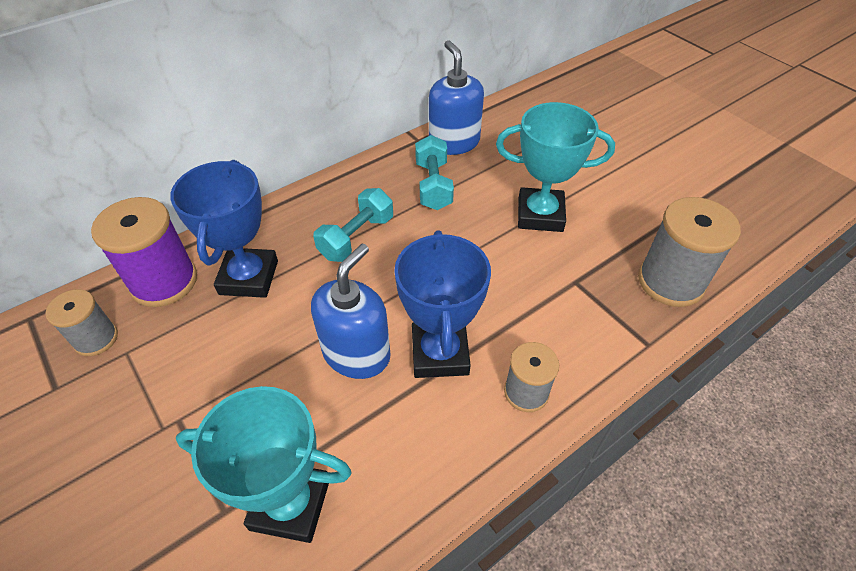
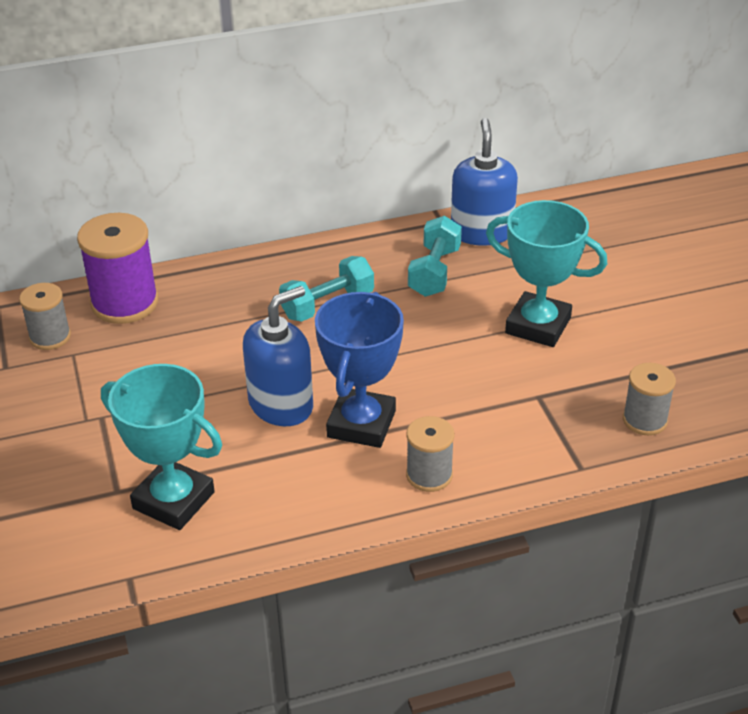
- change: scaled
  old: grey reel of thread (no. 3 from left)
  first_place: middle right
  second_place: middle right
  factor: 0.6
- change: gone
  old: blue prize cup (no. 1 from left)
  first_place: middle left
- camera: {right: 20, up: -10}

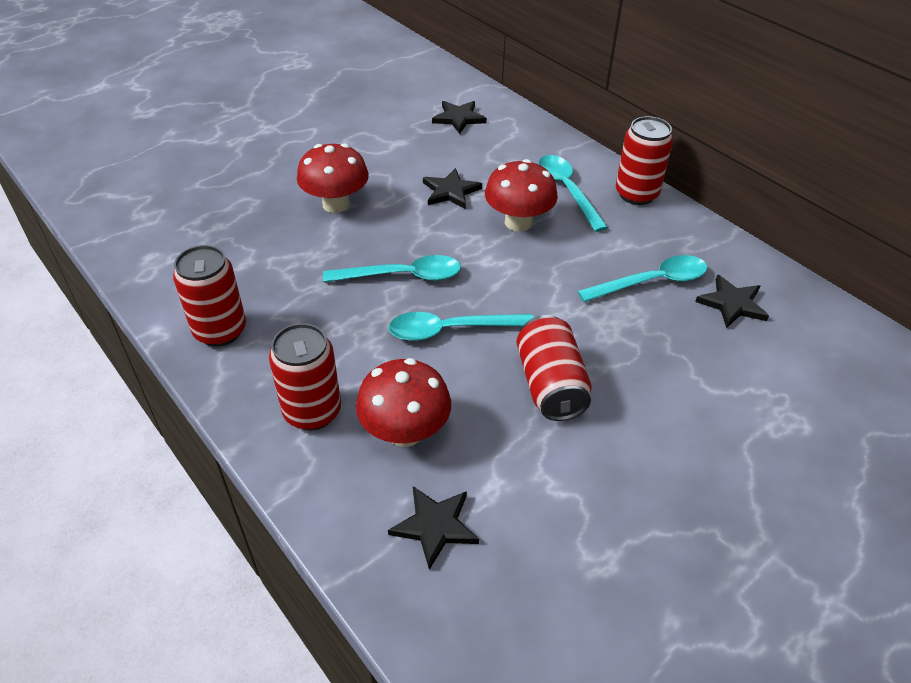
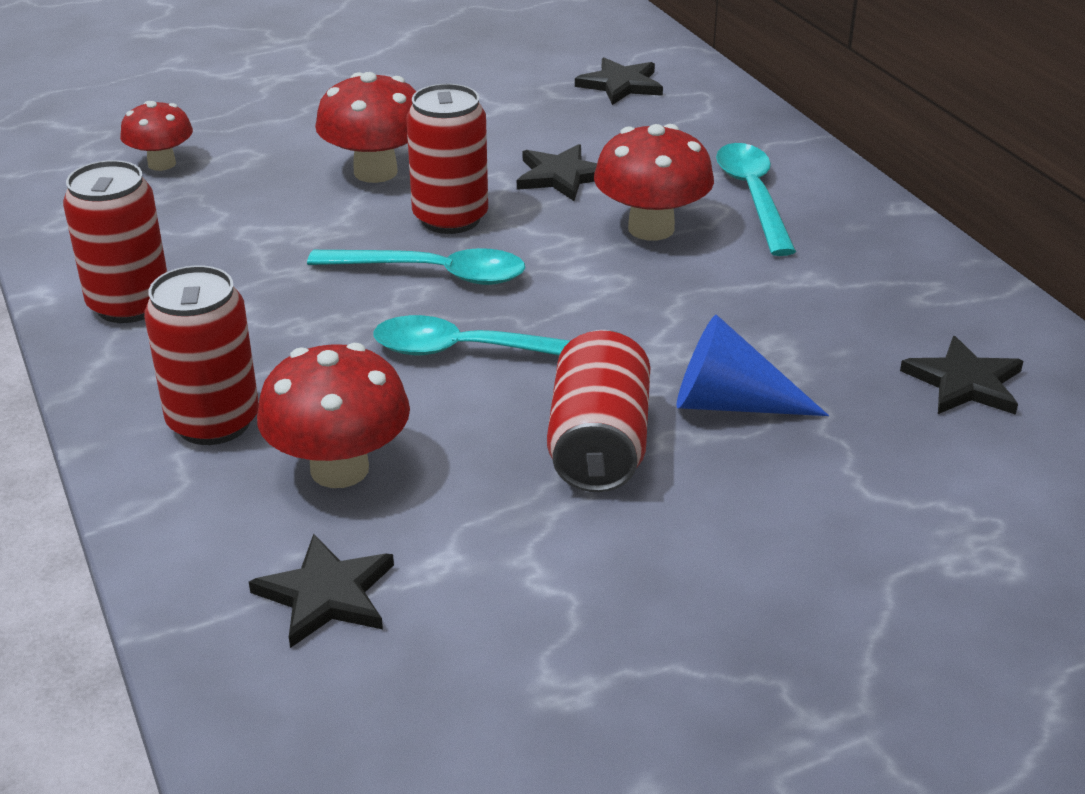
- change: new
  new: red mushroom (no. 1 from left)
  second_place: top left
- change: shifted
  old: red can (no. 4 from left in the first image)
  new: red can (no. 3 from left)
  first_place: top right
  second_place: top centre
- change: new
  new: blue cone shape
  second_place: middle right
- change: gone
  old: teal tablespoon (no. 4 from left)
  first_place: middle right
- camera: {right: 15, up: -10}

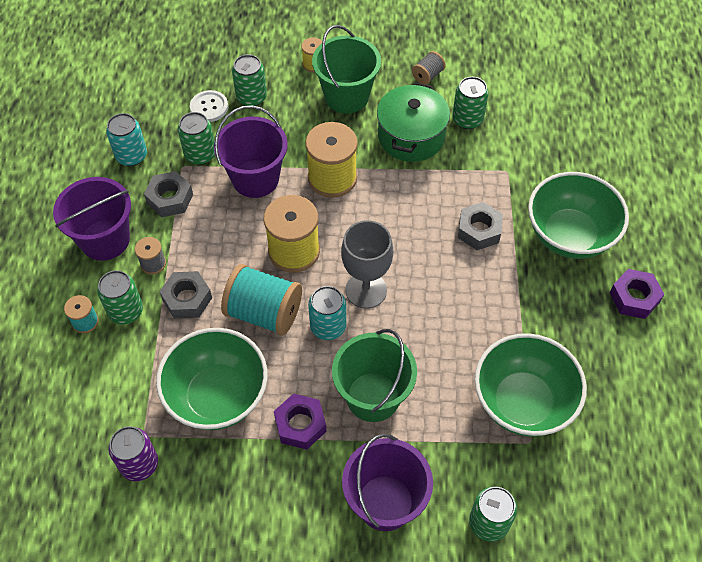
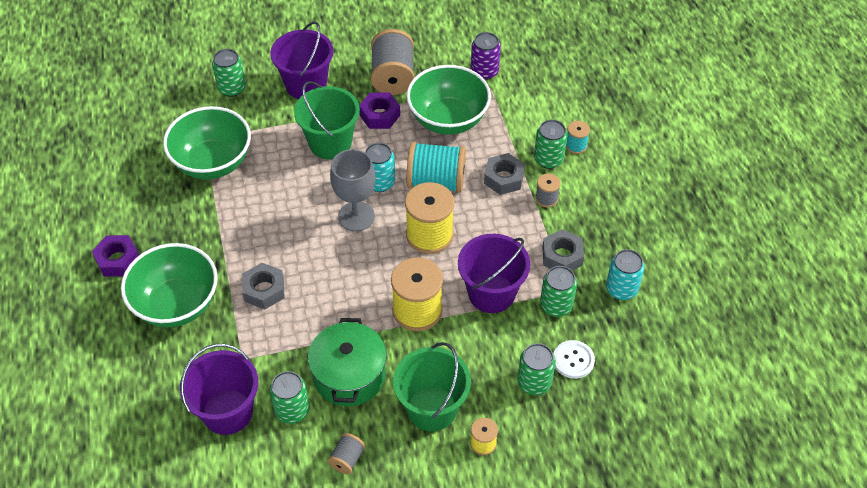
- change: shifted
  old: royal purple sand bucket (no. 1 from left)
  first_place: middle left
  second_place: bottom left
- change: new
  new: grey reel of thread (no. 2 from left)
  second_place: top centre
- camera: {right: 165, up: -5}

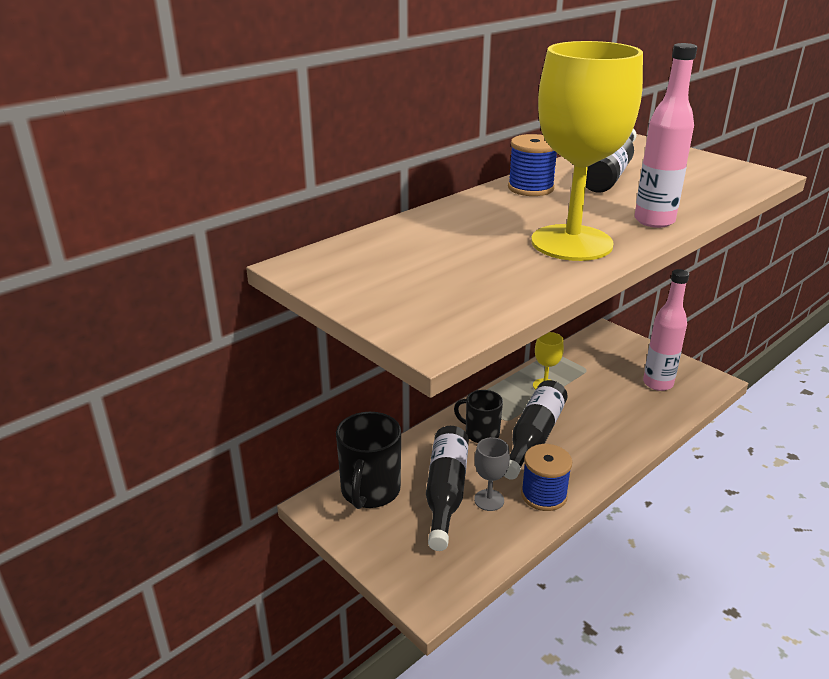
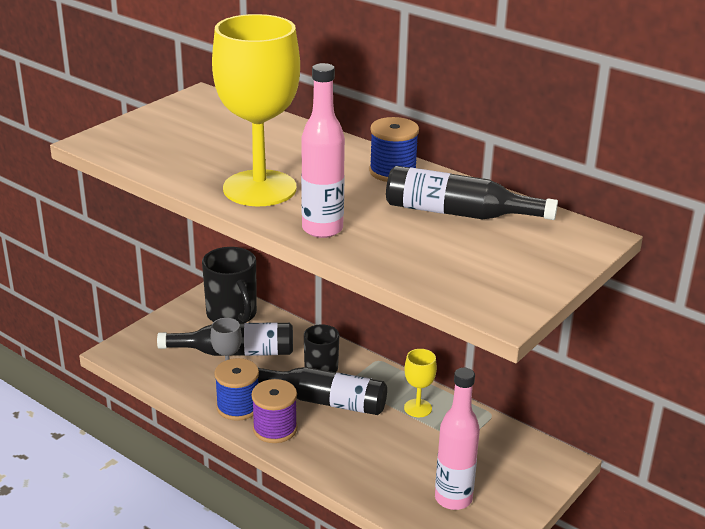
- change: rotated
  old: jet-black coffee mug (no. 1 from left)
  first_place: bottom centre
  second_place: middle left
  degrees: -120
- change: new
  new: royal purple reel of thread
  second_place: bottom centre
- camera: {right: 80, up: 0}

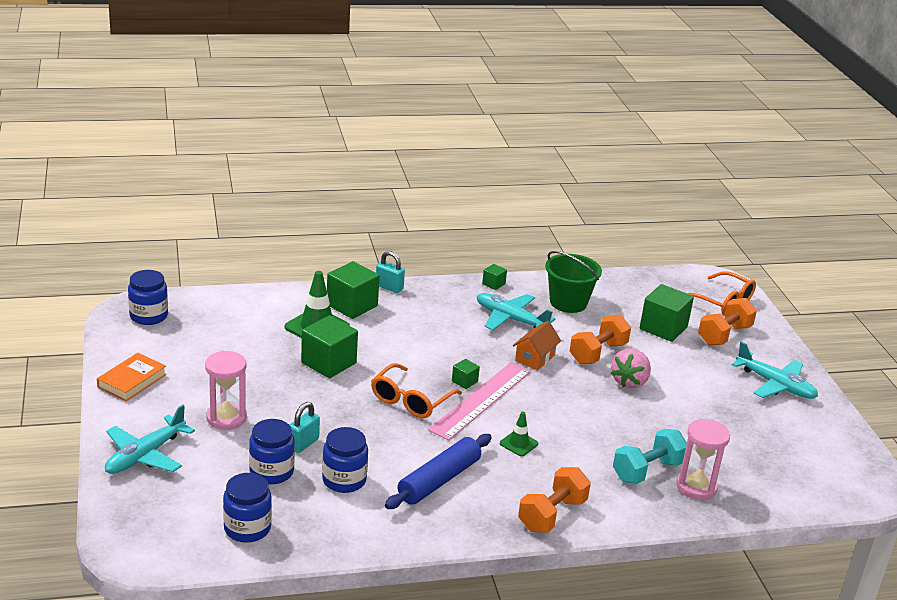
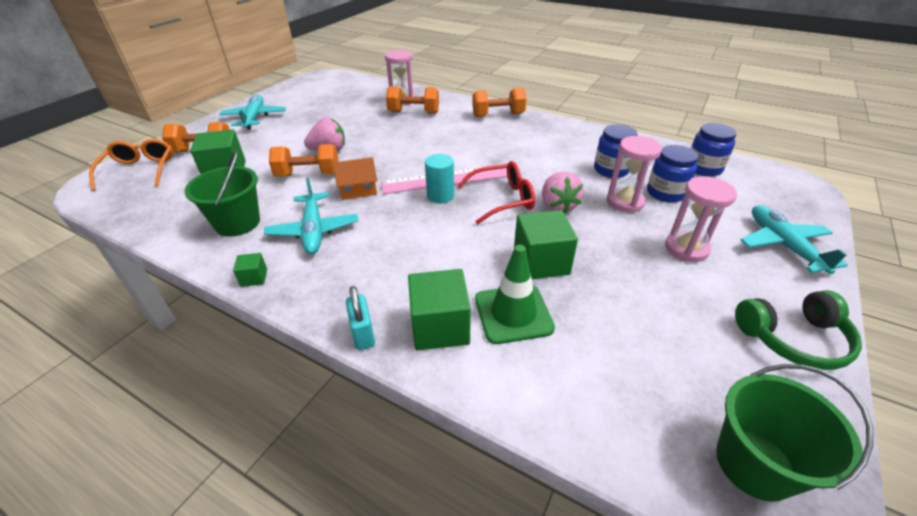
- change: repainted
  old: teal free weight
  new: bright orange free weight (no. 3 from left)
  first_place: bottom right
  second_place: top centre
- change: swapped
  old: emerald solid cube (no. 3 from left)
  new: teal cylinder
  first_place: centre
  second_place: centre
- change: repainted
  old: bright orange glasses (no. 1 from left)
  new: red glasses
  first_place: centre
  second_place: centre
- change: new
  new: rose-pink toy strawberry (no. 2 from left)
  second_place: centre
- change: swapped
  old: teal padlock (no. 1 from left)
  new: rose-pink sandglass (no. 2 from left)
  first_place: bottom centre
  second_place: middle right
- change: swapped
  old: blue jam jar (no. 1 from left)
  new: emerald sand bucket (no. 2 from left)
  first_place: middle left
  second_place: bottom right
- change: swapped
  old: bright orange hardback
  new: emerald over-ear headphones
  first_place: middle left
  second_place: middle right
- change: rotated
  old: teal plane (no. 1 from left in the first image)
  first_place: bottom left
  second_place: middle right
  degrees: -90
- change: gone
  old: blue dough roller
  first_place: bottom centre
- change: gone
  old: emerald safety cone (no. 2 from left)
  first_place: bottom centre
- camera: {right: -135, up: 10}

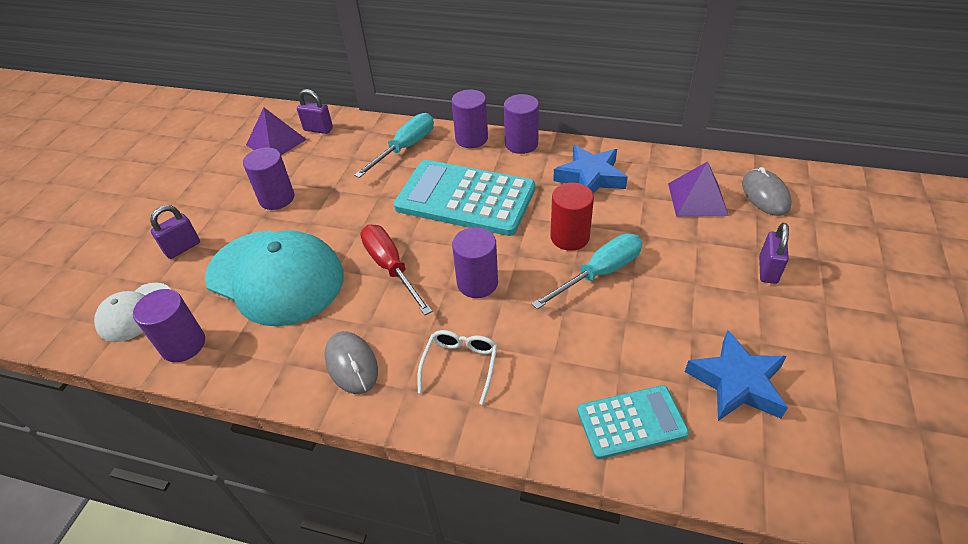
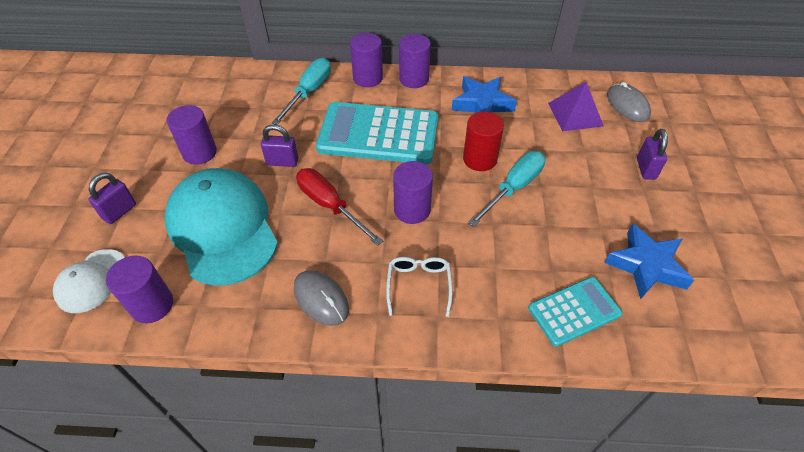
- change: rotated
  old: teal cap
  first_place: middle left
  second_place: middle left
  degrees: -135
- change: shifted
  old: royal purple padlock (no. 2 from left)
  first_place: top left
  second_place: top centre
- change: gone
  old: royal purple pyramid shape (no. 1 from left)
  first_place: top left
- camera: {right: -15, up: 5}

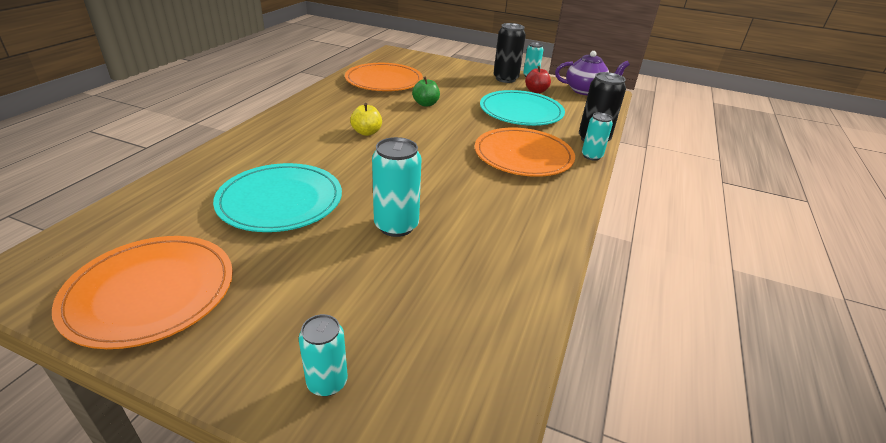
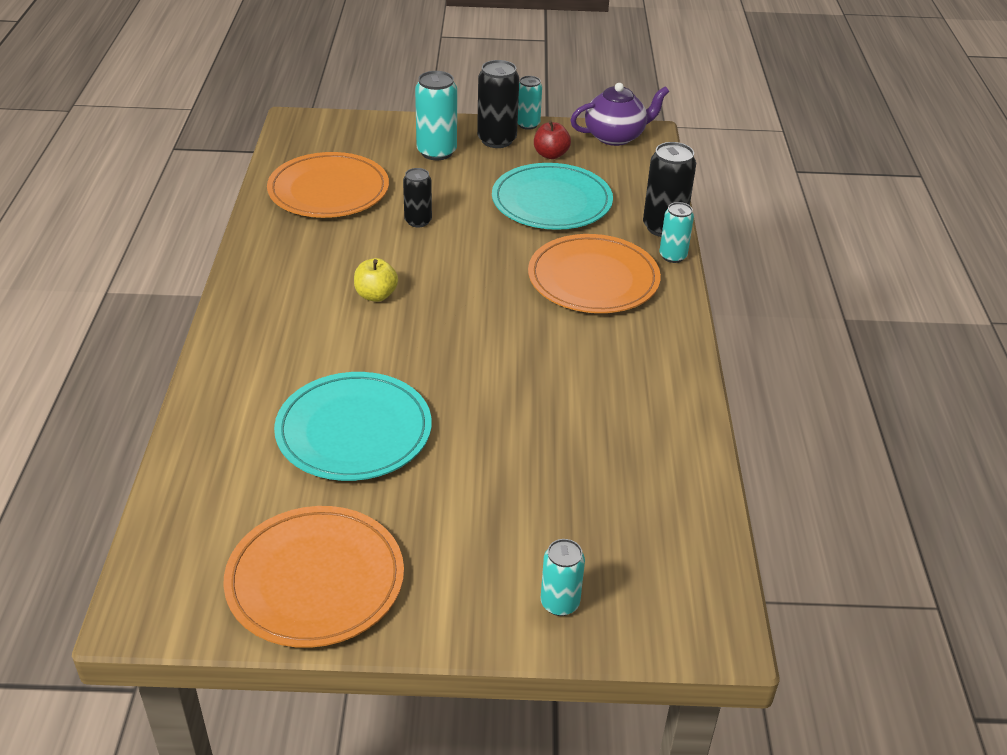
- change: swapped
  old: emerald apple fruit
  new: jet-black can (no. 1 from left)
  first_place: top centre
  second_place: top centre
- change: shifted
  old: teal can (no. 2 from left in the first image)
  new: teal can (no. 1 from left)
  first_place: centre
  second_place: top centre
- camera: {right: -20, up: 5}

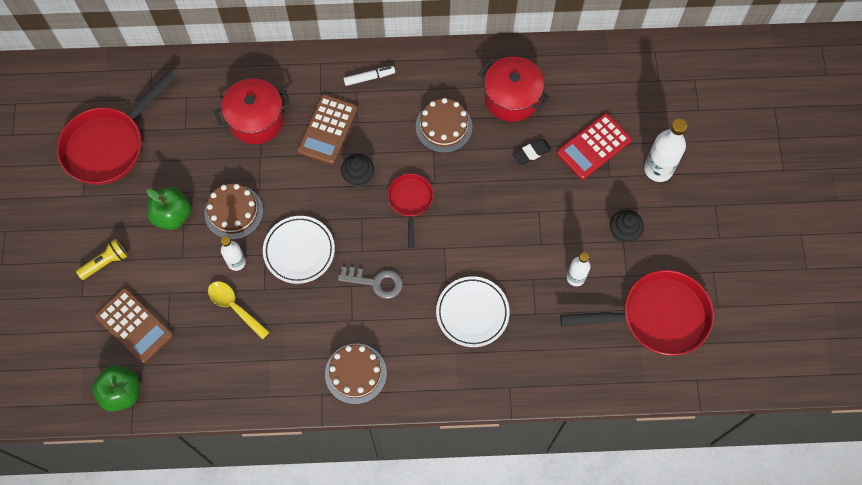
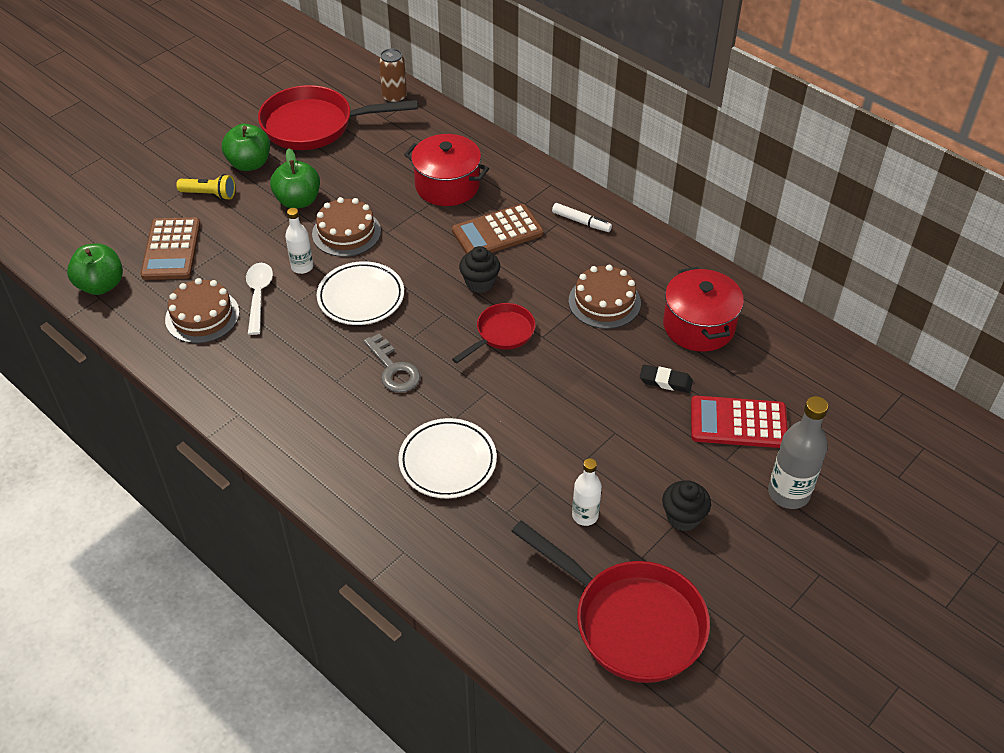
- change: shifted
  old: dark brown layer cake (no. 2 from left in the first image)
  new: dark brown layer cake (no. 1 from left)
  first_place: bottom centre
  second_place: middle left
- change: new
  new: emerald apple fruit (no. 2 from left)
  second_place: top left
- change: repainted
  old: golden tablespoon
  new: pure white tablespoon
  first_place: middle left
  second_place: middle left
- change: new
  new: dark brown can
  second_place: top centre
- change: repainted
  old: pure white drink bottle (no. 3 from left)
  new: grey drink bottle
  first_place: top right
  second_place: middle right
- camera: {right: 45, up: -20}

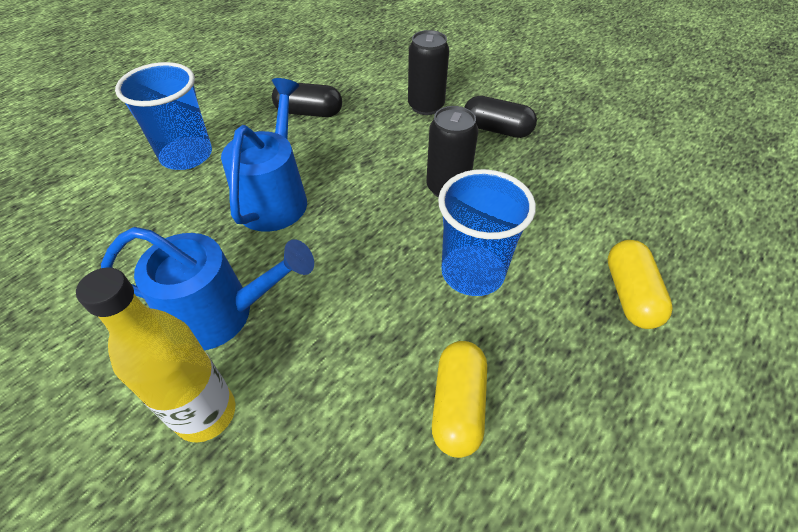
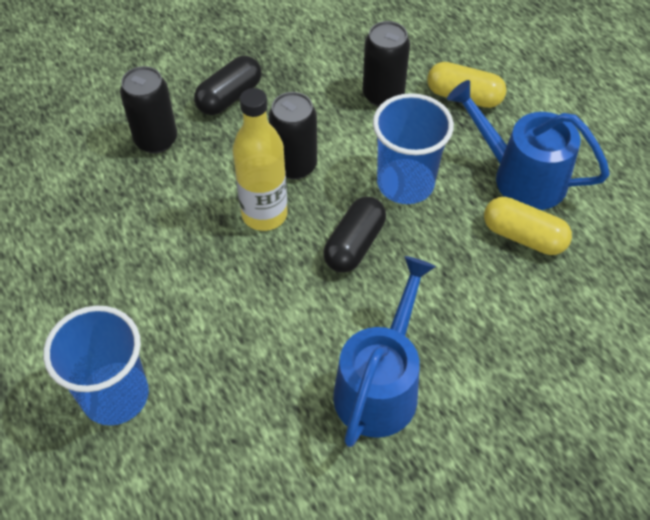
- change: shifted
  old: golden drink bottle
  first_place: bottom left
  second_place: top centre
- change: shifted
  old: jet-black pill shape (no. 1 from left in the first image)
  new: jet-black pill shape (no. 2 from left)
  first_place: top centre
  second_place: centre
- change: new
  new: jet-black can (no. 3 from left)
  second_place: top centre
- change: shifted
  old: blue watering pot (no. 2 from left)
  first_place: top left
  second_place: top right
- camera: {right: -70, up: 5}

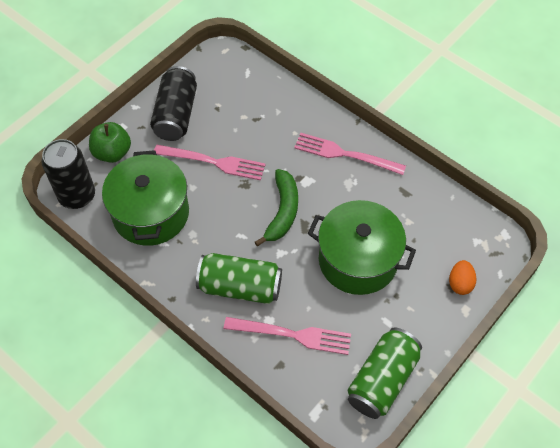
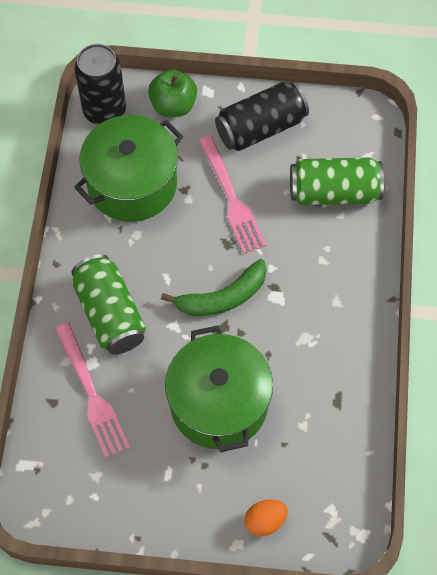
- change: shifted
  old: emerald can (no. 2 from left)
  first_place: bottom right
  second_place: top right
- change: gone
  old: rose-pink dinner fork (no. 3 from left)
  first_place: centre
- camera: {right: 55, up: 5}

